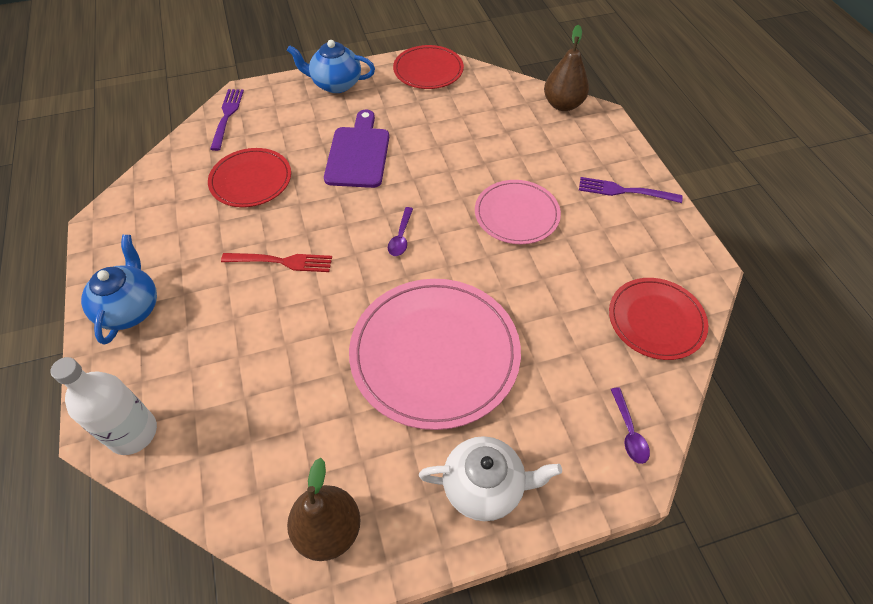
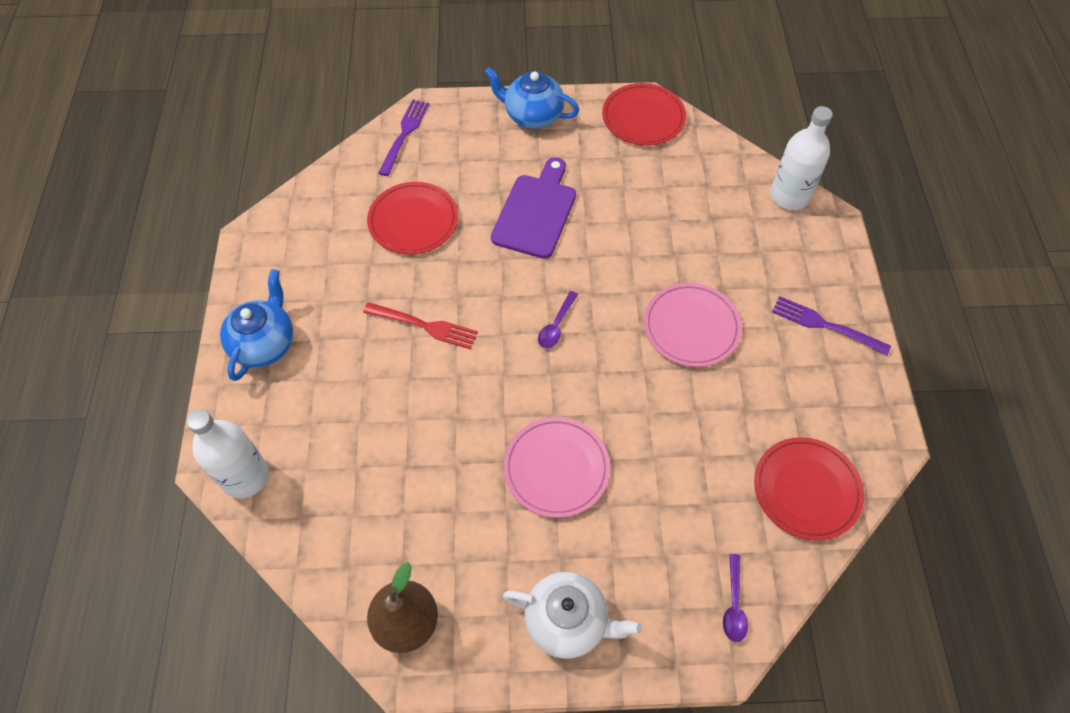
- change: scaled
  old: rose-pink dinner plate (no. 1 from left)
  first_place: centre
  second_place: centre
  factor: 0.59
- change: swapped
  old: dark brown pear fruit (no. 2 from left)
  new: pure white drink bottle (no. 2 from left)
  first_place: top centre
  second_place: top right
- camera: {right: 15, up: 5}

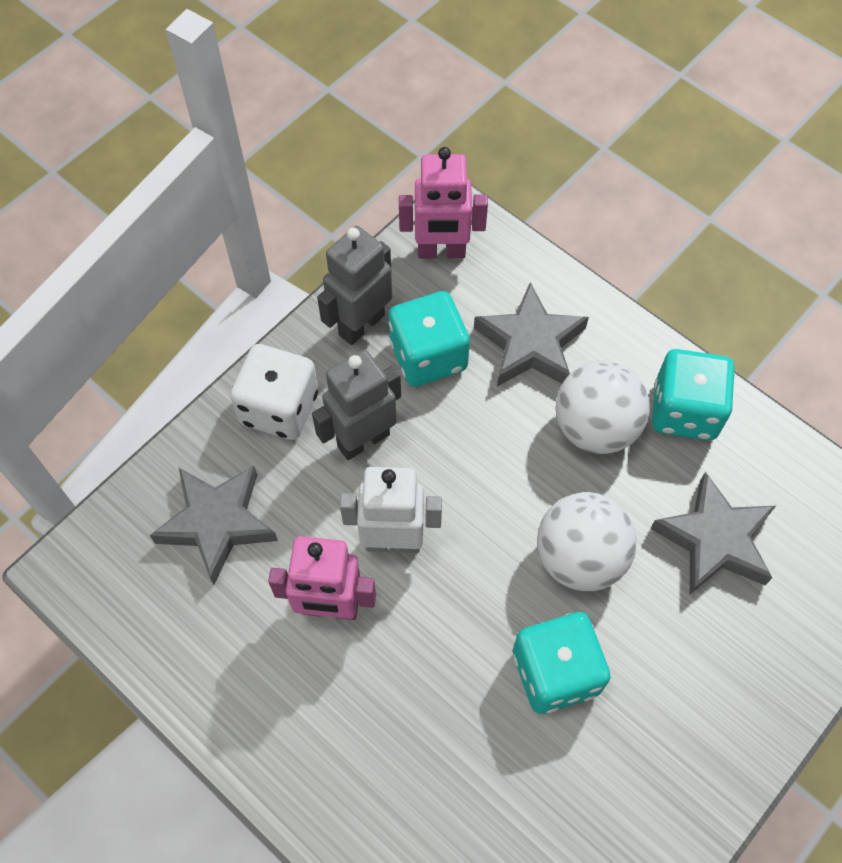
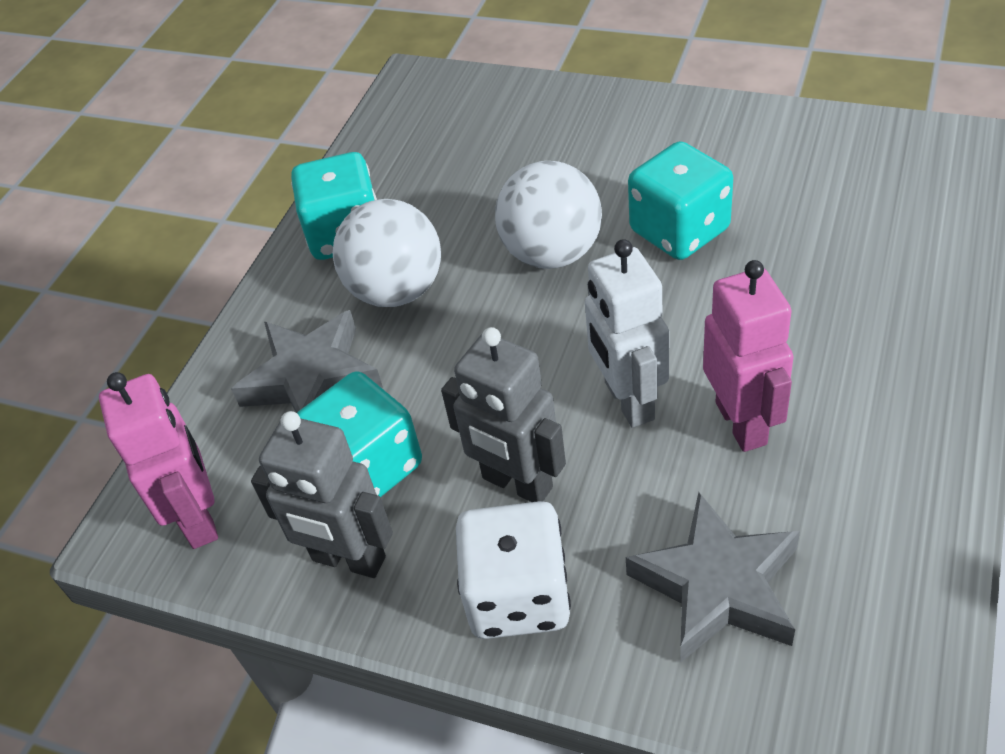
- change: gone
  old: grey star shape (no. 3 from left)
  first_place: middle right
- camera: {right: -105, up: -15}

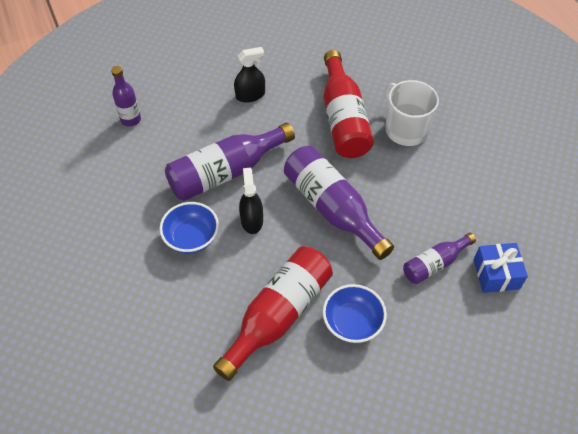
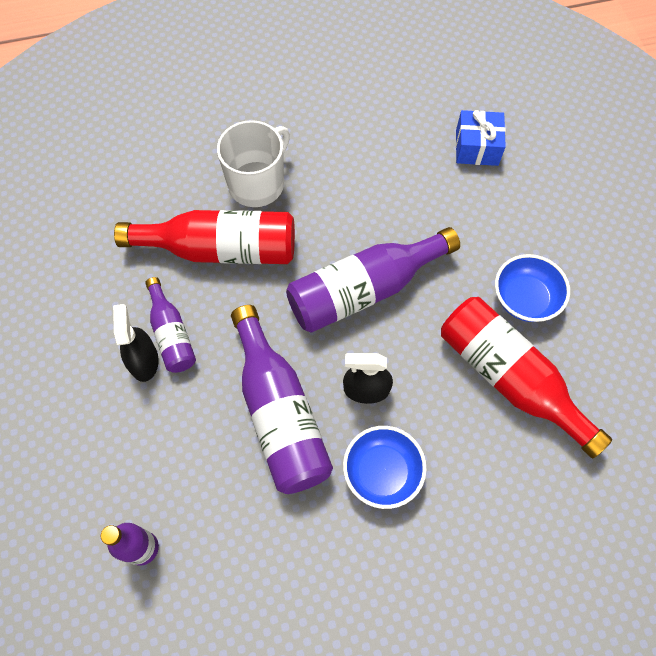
- change: shifted
  old: royal purple drink bottle (no. 4 from left in the first image)
  new: royal purple drink bottle (no. 2 from left)
  first_place: middle right
  second_place: middle left
- change: rotated
  old: pure white coffee mug
  first_place: top right
  second_place: top centre
  degrees: 150
- camera: {right: -80, up: 10}

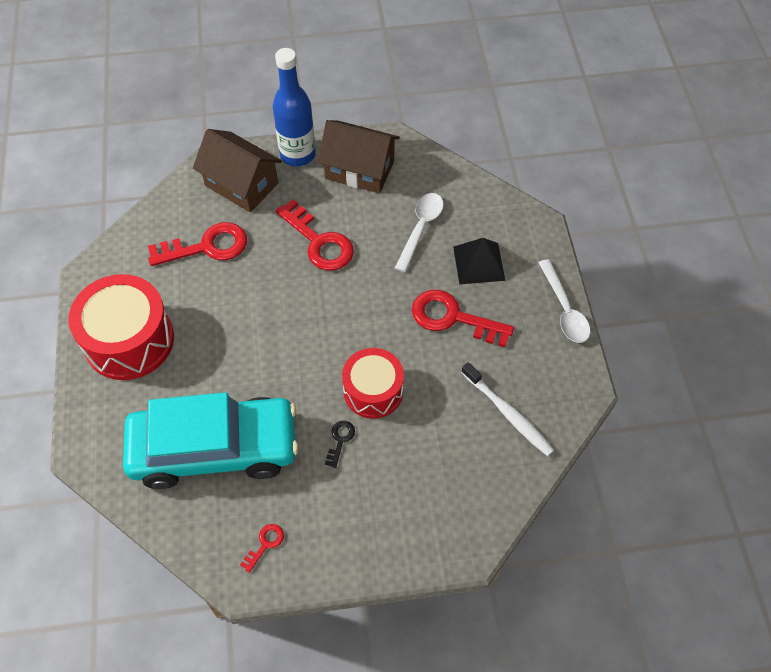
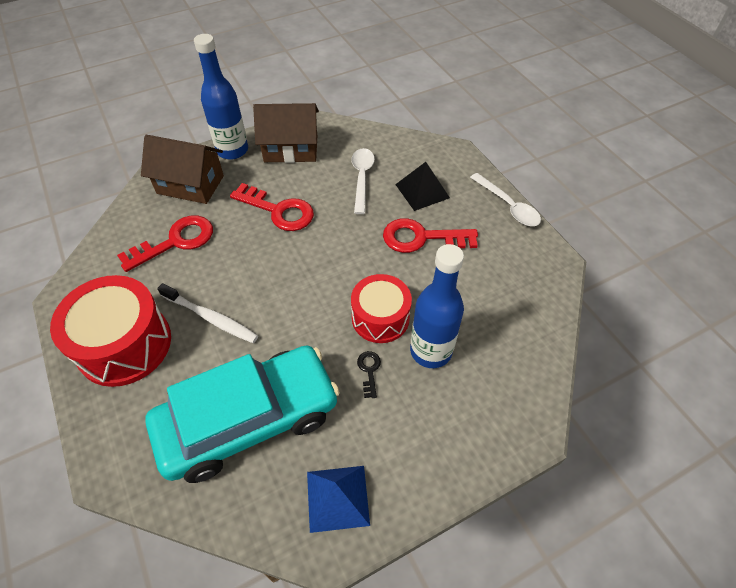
- change: shifted
  old: pure white tooth brush
  first_place: centre
  second_place: middle left
- change: swapped
  old: red door key (no. 2 from left)
  new: blue pyramid shape
  first_place: bottom centre
  second_place: bottom centre
- change: new
  new: blue drink bottle (no. 2 from left)
  second_place: centre
- camera: {right: -20, up: -5}

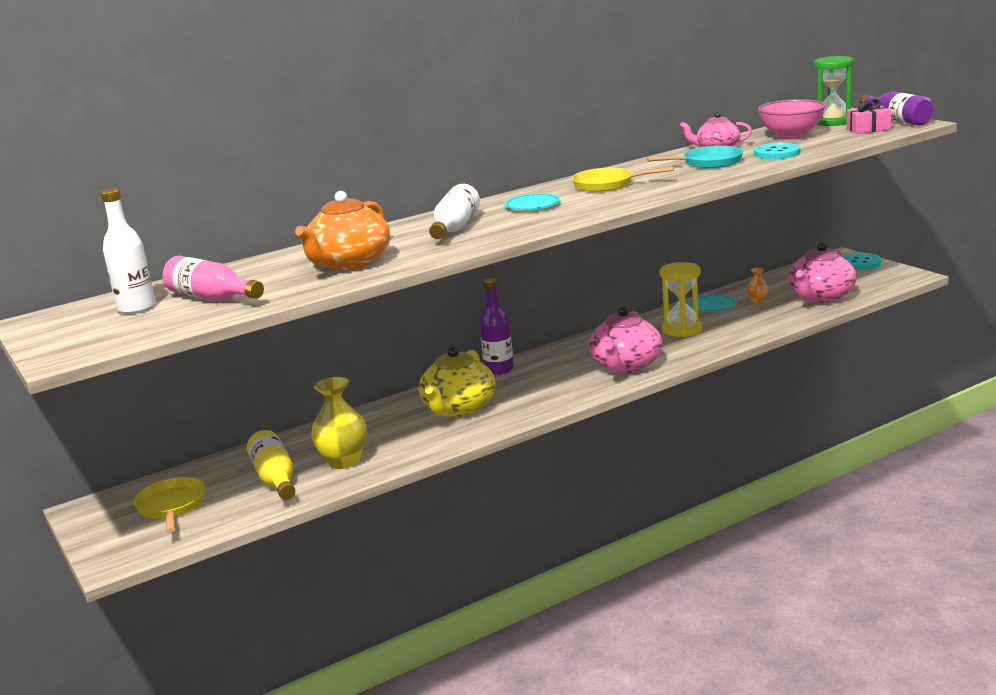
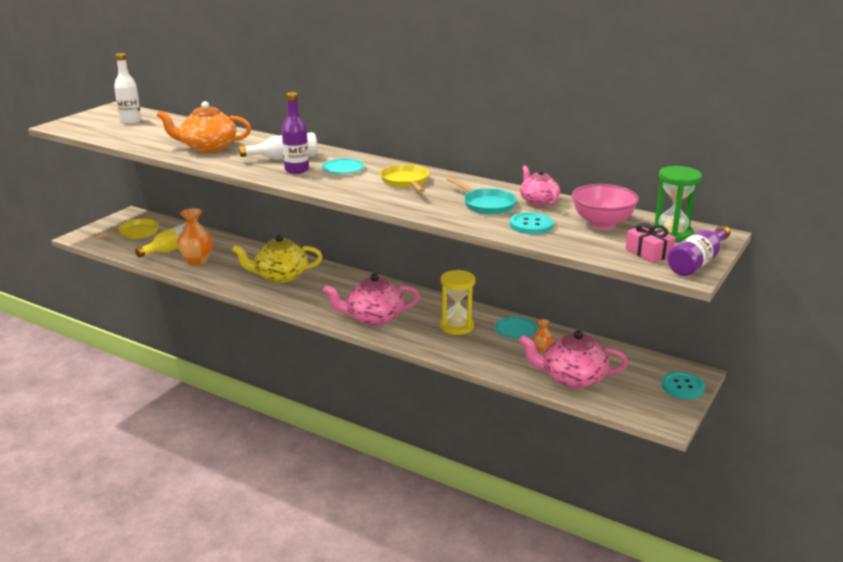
- change: repainted
  old: golden flower vase
  new: bright orange flower vase (no. 1 from left)
  first_place: centre
  second_place: middle left
- change: shifted
  old: royal purple drink bottle (no. 1 from left)
  first_place: centre
  second_place: top centre
- change: gone
  old: rose-pink drink bottle
  first_place: middle left
- camera: {right: 60, up: 5}

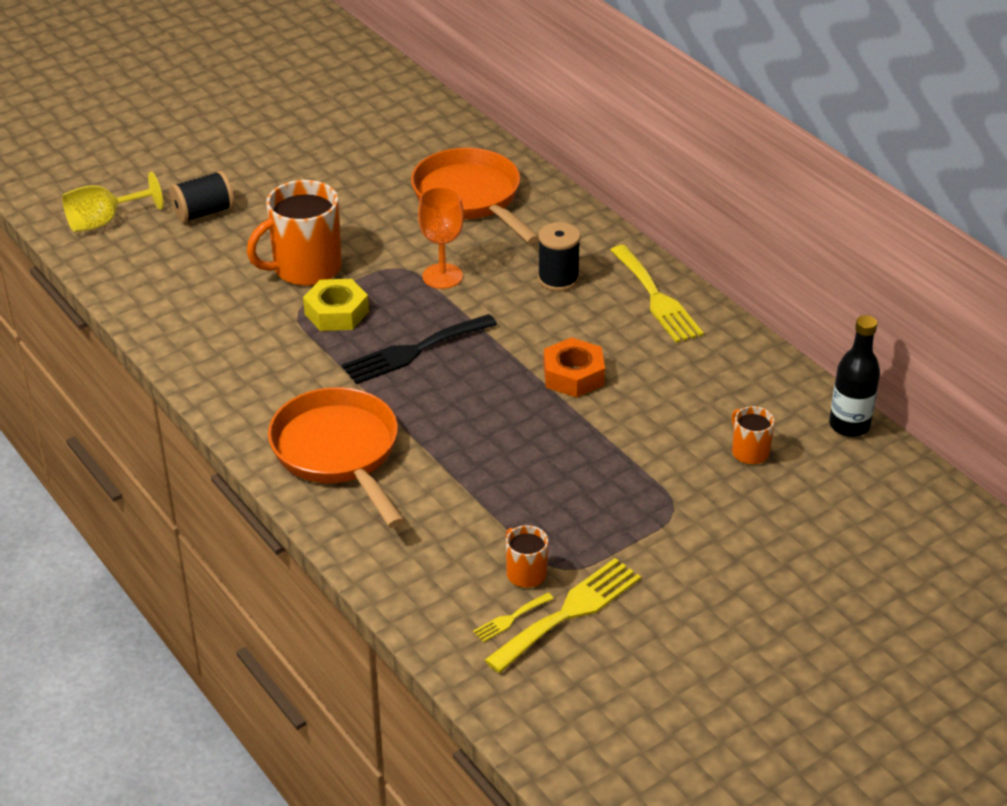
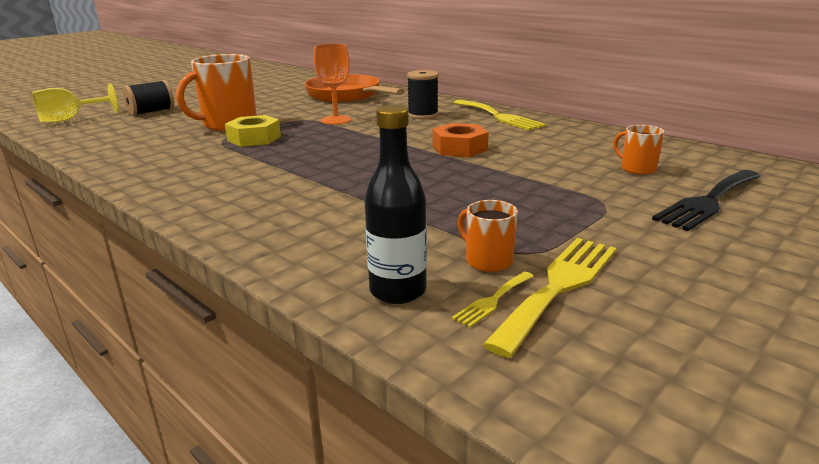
- change: shifted
  old: jet-black drink bottle
  first_place: middle right
  second_place: centre
- change: shifted
  old: jet-black dinner fork
  first_place: centre
  second_place: middle right
- change: gone
  old: bright orange skillet (no. 1 from left)
  first_place: centre
- camera: {right: -10, up: -15}

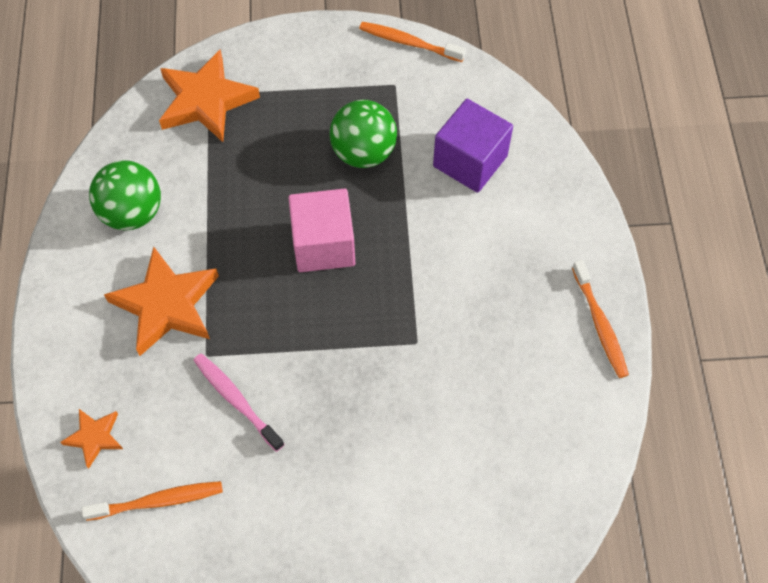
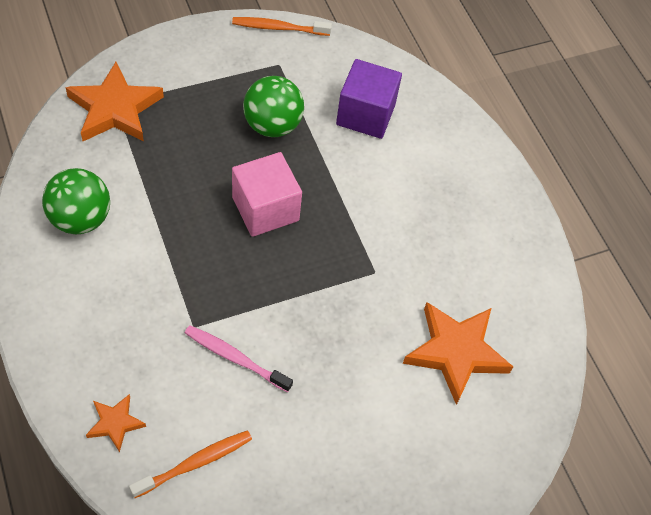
- change: shifted
  old: bright orange star shape (no. 2 from left in the first image)
  new: bright orange star shape (no. 3 from left)
  first_place: middle left
  second_place: bottom right
- change: gone
  old: bright orange tooth brush (no. 3 from left)
  first_place: middle right
- camera: {right: -25, up: -5}

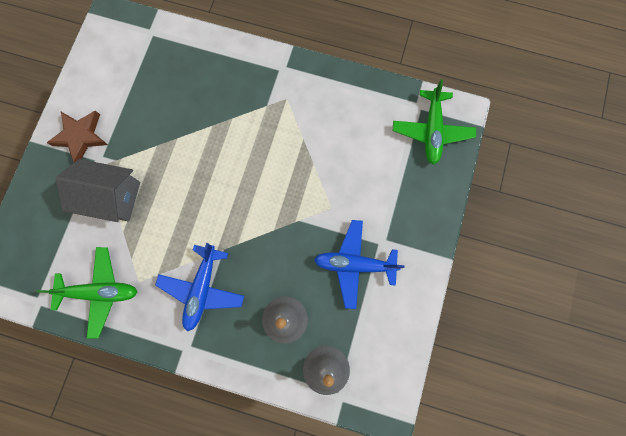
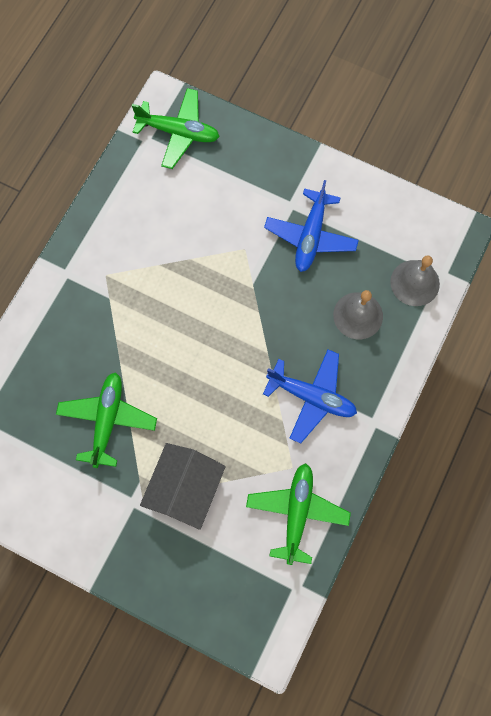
- change: new
  new: emerald plane (no. 1 from left)
  second_place: middle left
- change: gone
  old: dark brown star shape
  first_place: top left
- camera: {right: -80, up: -5}

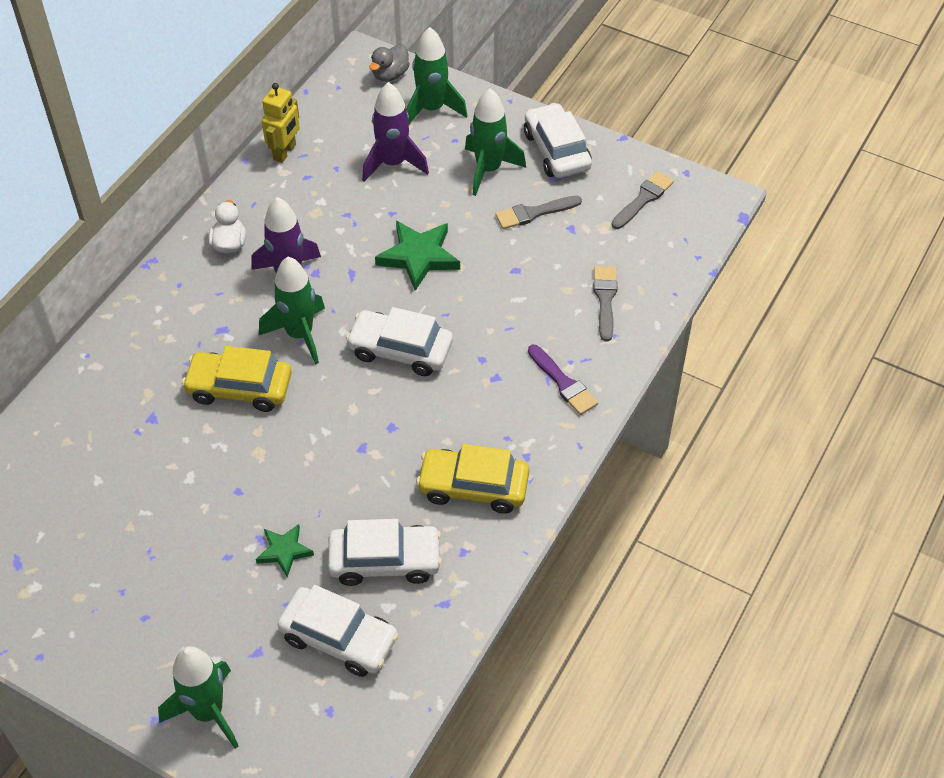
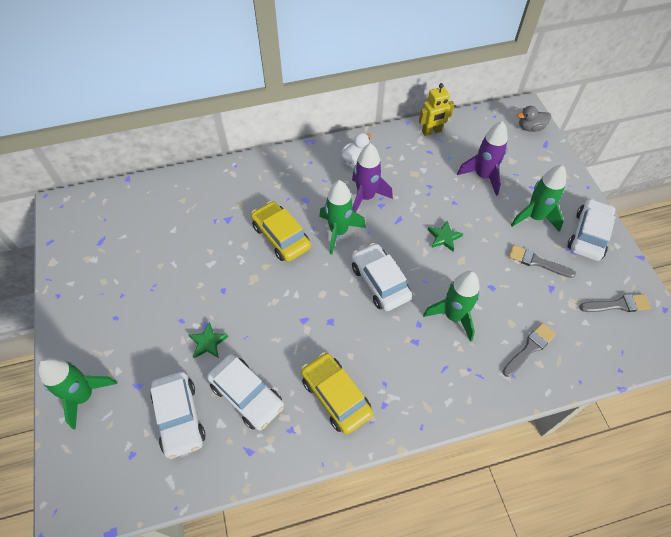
- change: shifted
  old: emerald rocket (no. 3 from left)
  first_place: top centre
  second_place: middle right
- change: scaled
  old: emerald star shape (no. 2 from left)
  first_place: top centre
  second_place: centre
  factor: 0.59
- change: gone
  old: royal purple brush
  first_place: centre
- camera: {right: 45, up: 5}

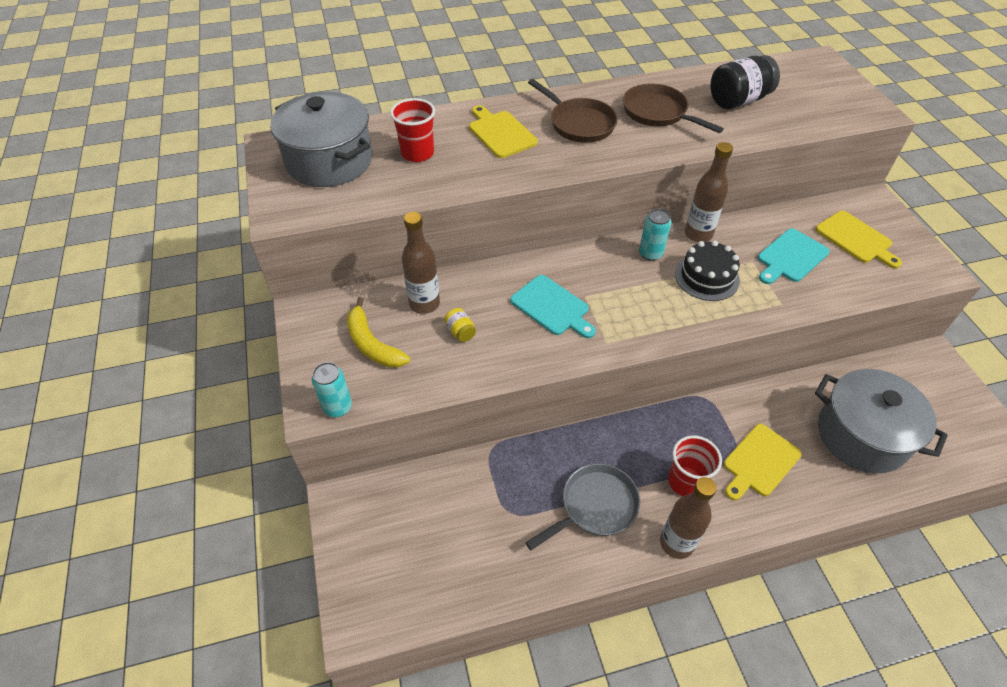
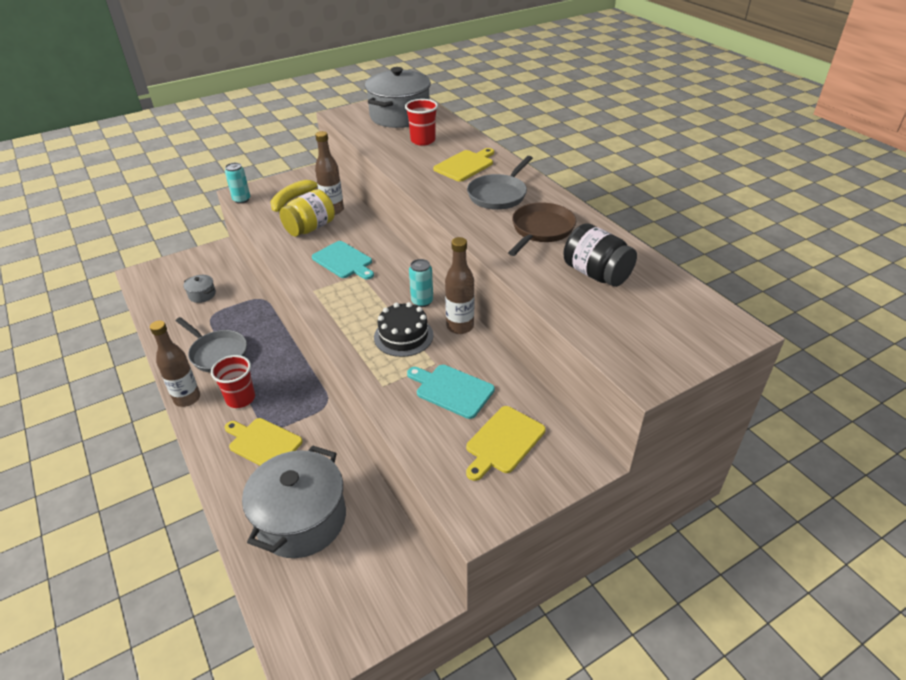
- change: new
  new: grey pot (no. 1 from left)
  second_place: middle left
- change: scaled
  old: golden jam jar
  first_place: centre
  second_place: top centre
  factor: 2.14
- change: rotated
  old: teal chopping board (no. 1 from left)
  first_place: centre
  second_place: centre
  degrees: -75
- change: repainted
  old: dark brown skillet (no. 1 from left)
  new: grey skillet (no. 2 from left)
  first_place: top centre
  second_place: top centre
- camera: {right: 75, up: -10}

